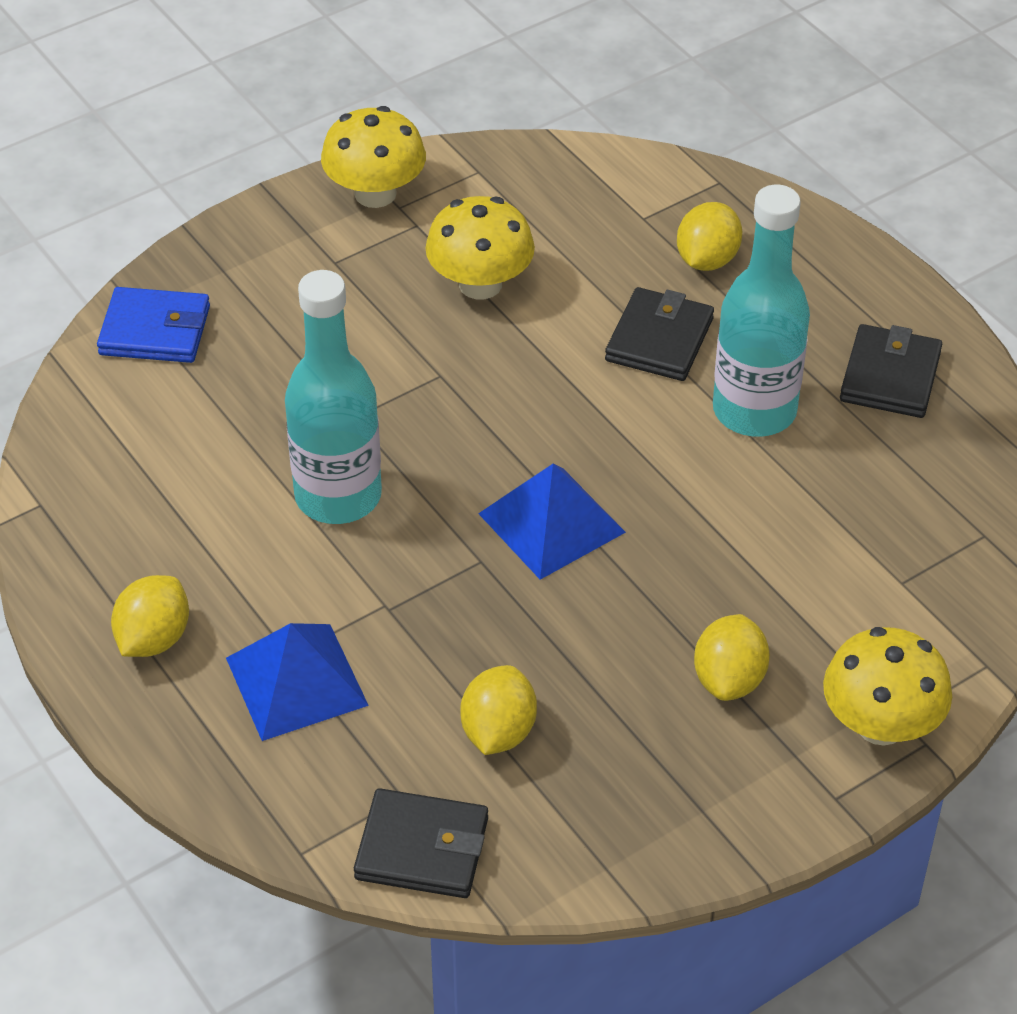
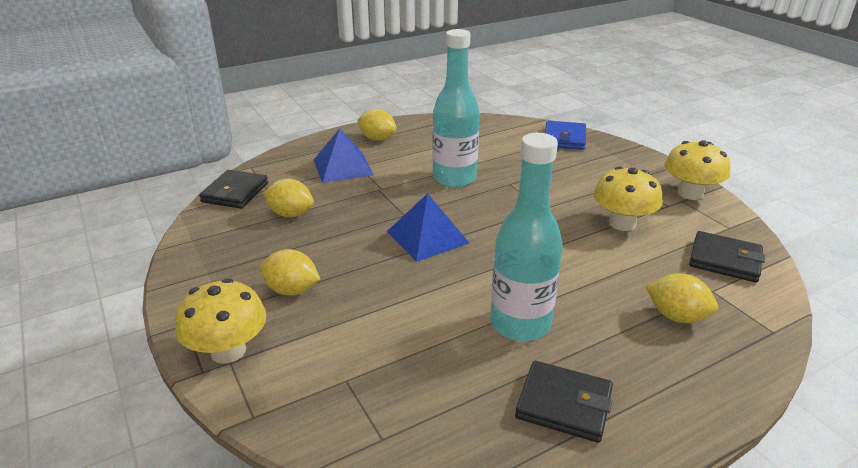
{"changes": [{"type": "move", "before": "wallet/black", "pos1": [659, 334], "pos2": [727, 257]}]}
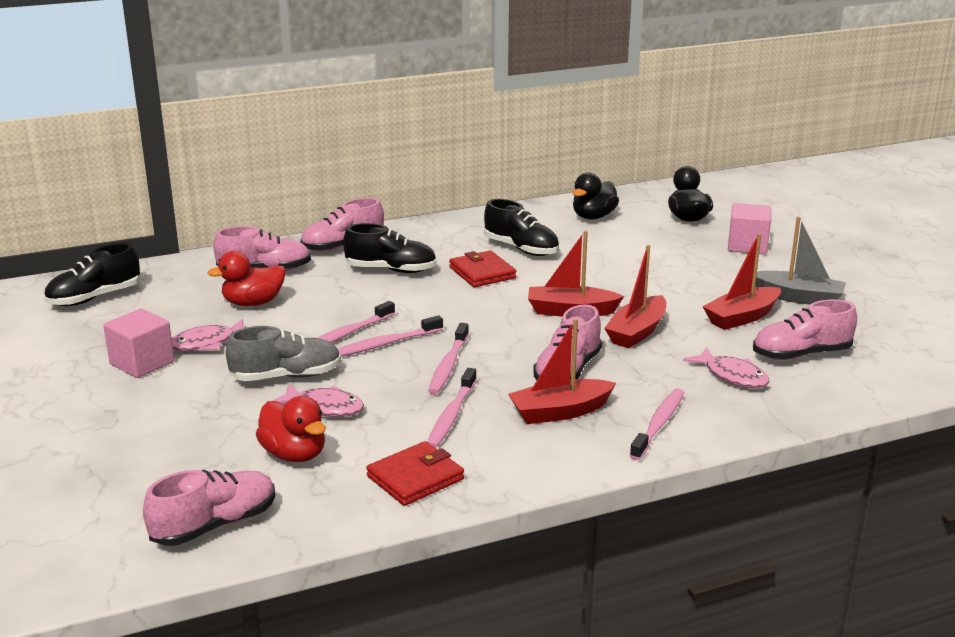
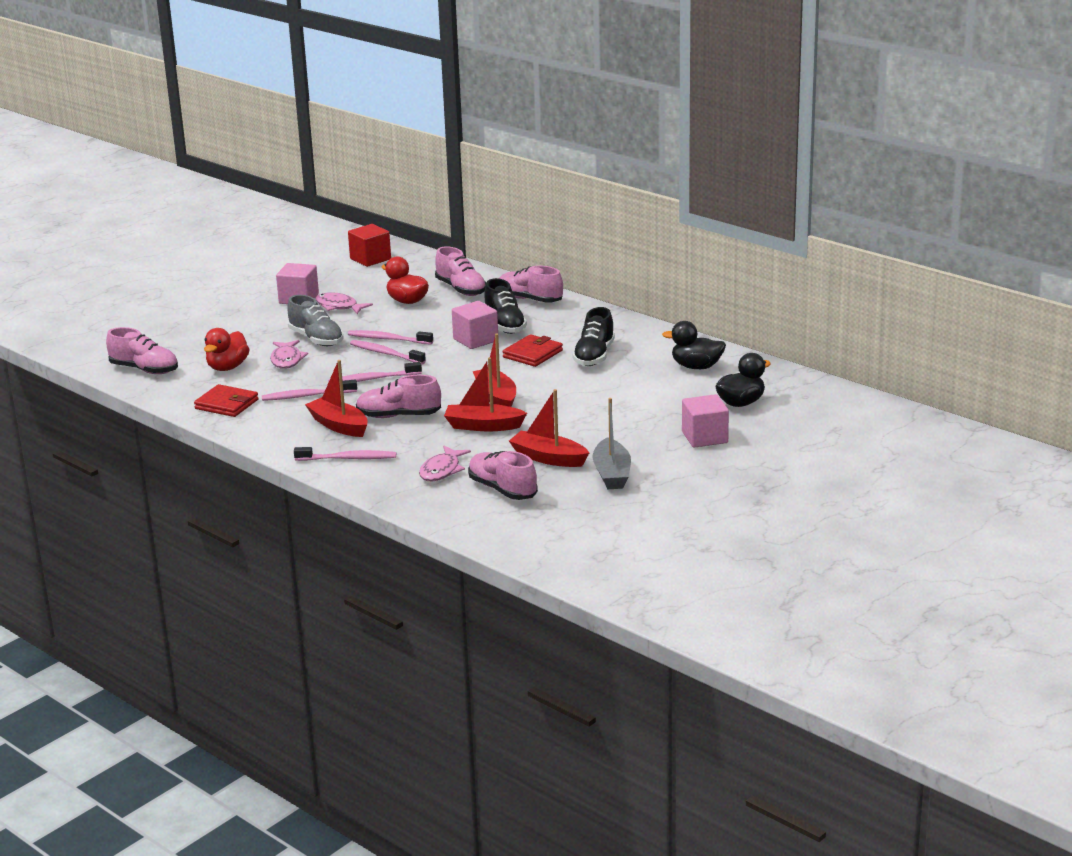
{"changes": [{"type": "insert", "after": "cube/pink", "pos2": [475, 325]}, {"type": "replace", "before": "shoe/black", "after": "cube/red", "pos1": [92, 274], "pos2": [369, 245]}]}
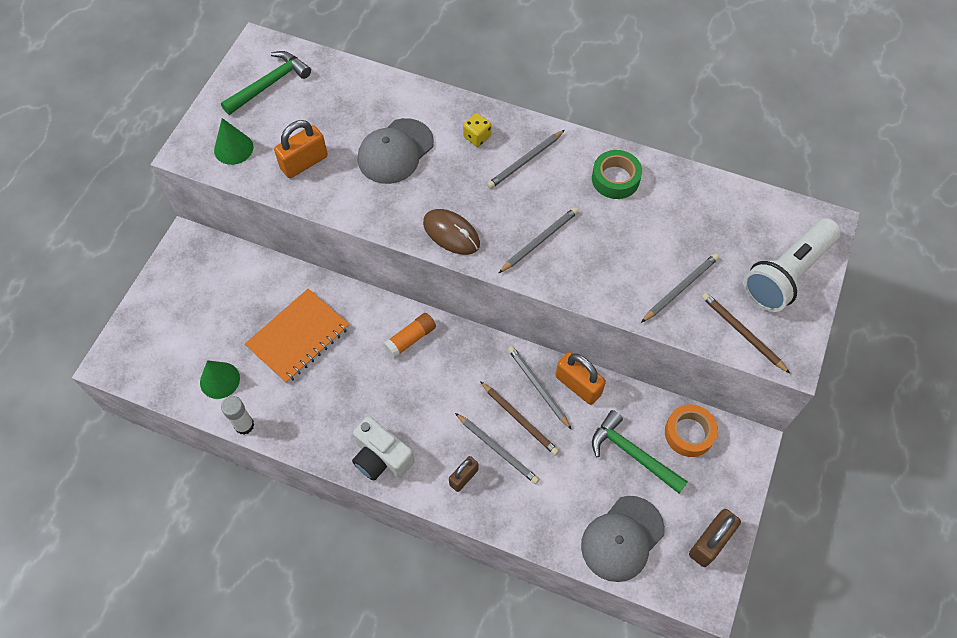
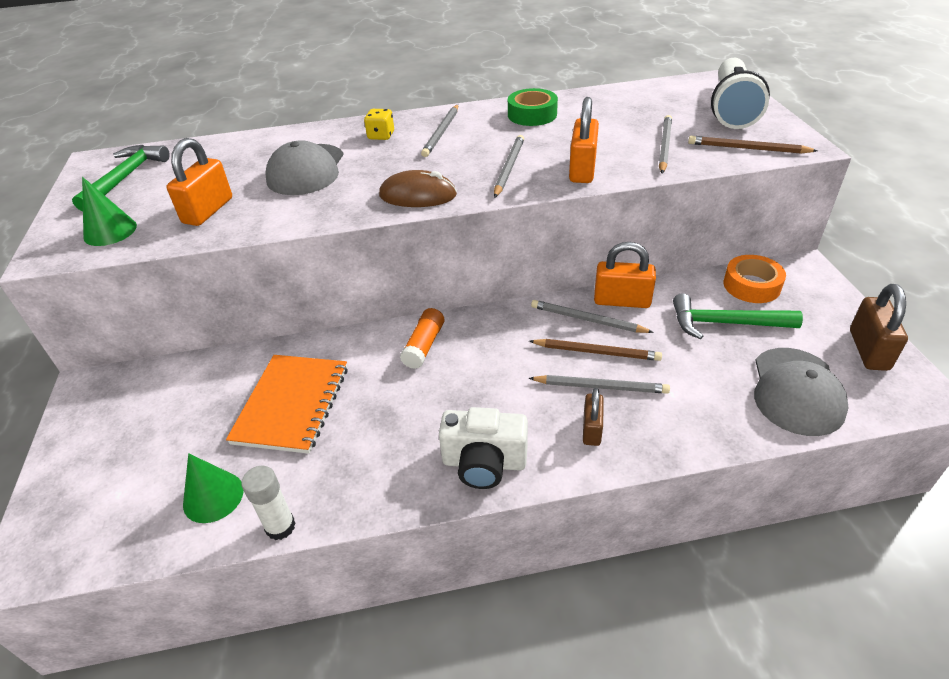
{"changes": [{"type": "insert", "after": "padlock/orange", "pos2": [584, 140]}]}
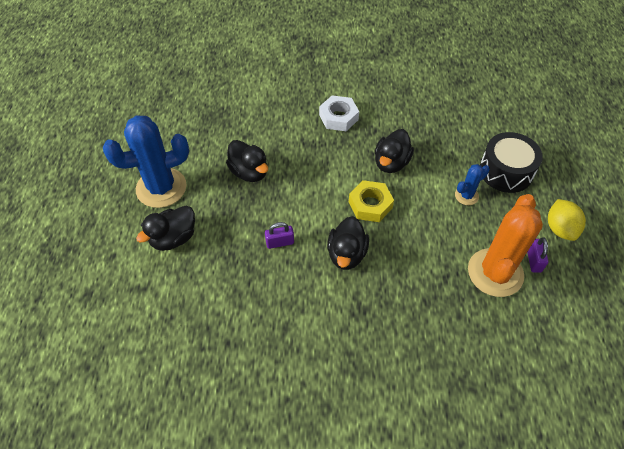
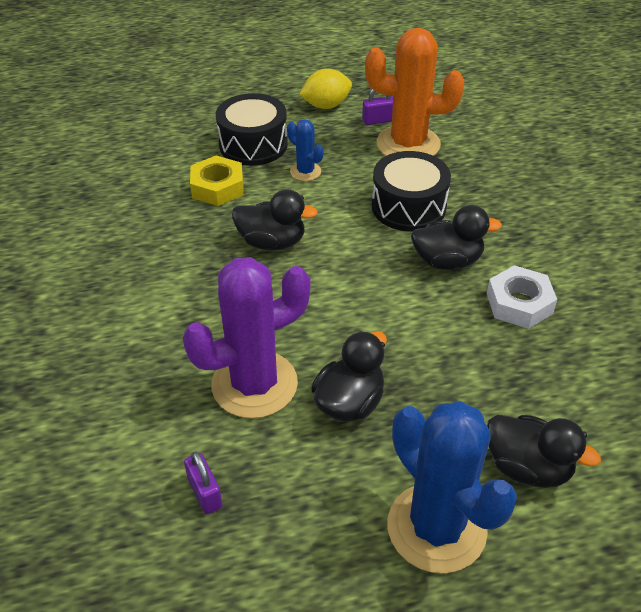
{"changes": [{"type": "insert", "after": "cactus/purple", "pos2": [246, 337]}, {"type": "insert", "after": "drum/black", "pos2": [411, 191]}, {"type": "move", "before": "padlock/purple", "pos1": [279, 235], "pos2": [203, 482]}, {"type": "move", "before": "nut/white", "pos1": [339, 113], "pos2": [522, 297]}, {"type": "move", "before": "nut/yellow", "pos1": [371, 201], "pos2": [217, 180]}]}
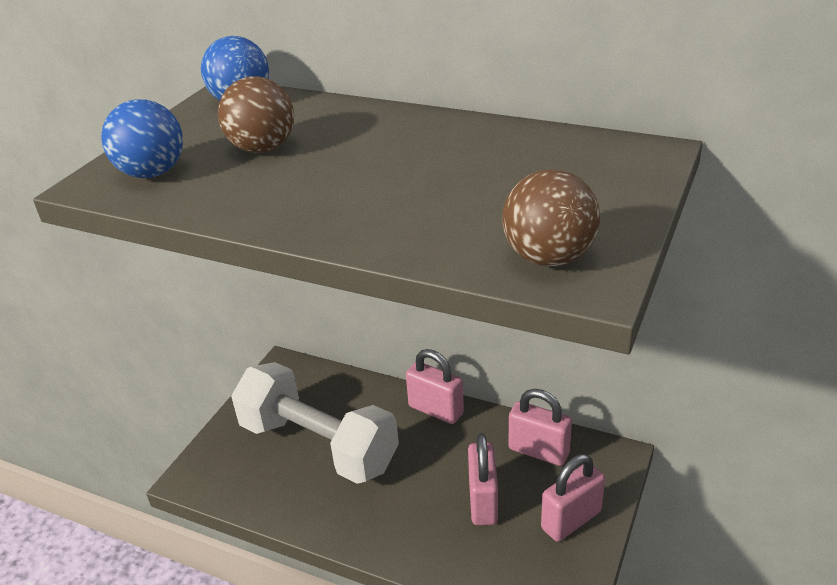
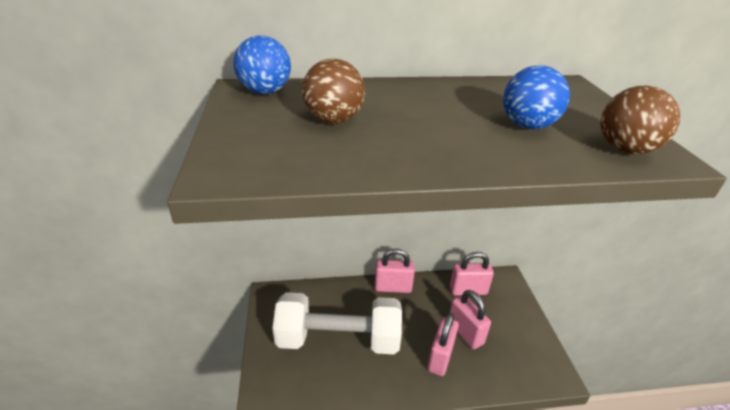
{"changes": [{"type": "move", "before": "ball/blue", "pos1": [142, 138], "pos2": [536, 97]}, {"type": "move", "before": "padlock/pink", "pos1": [573, 498], "pos2": [443, 344]}]}
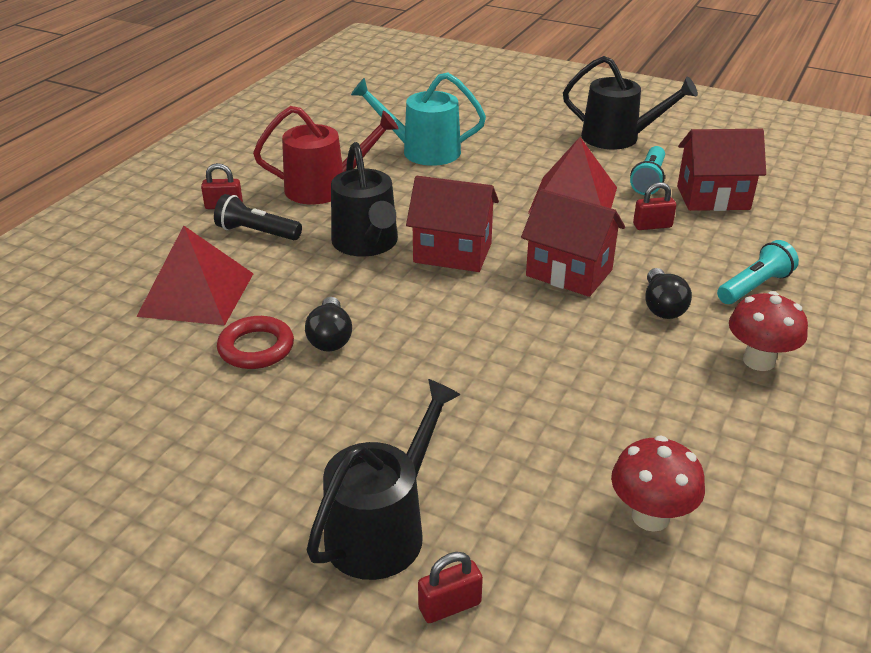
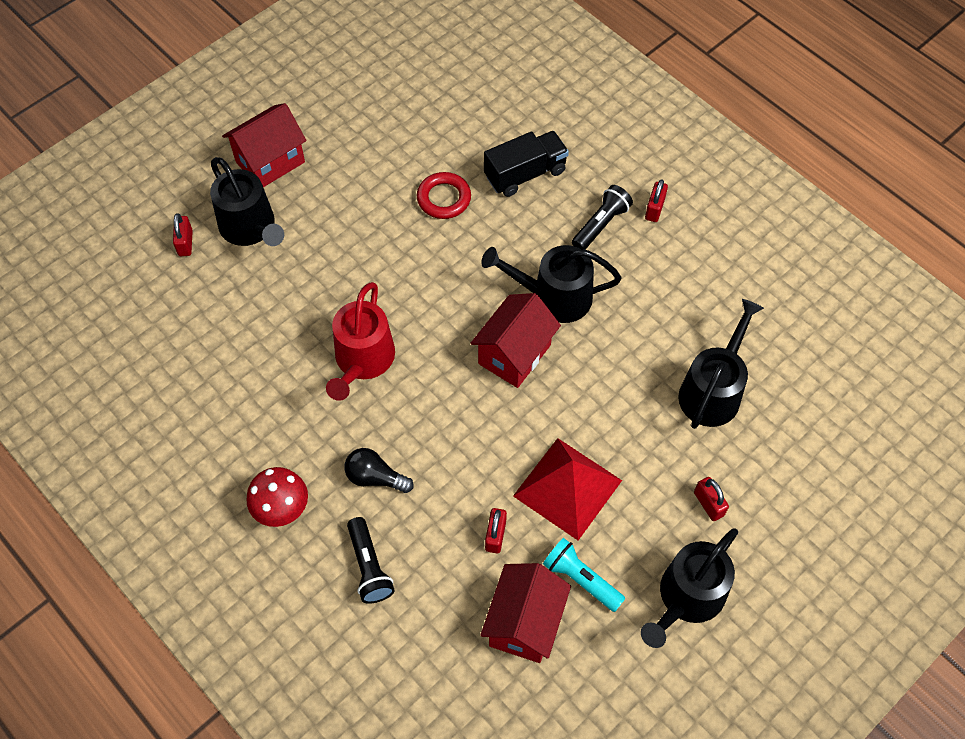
{"changes": [{"type": "delete", "before": "light bulb/black", "pos1": [328, 324]}, {"type": "delete", "before": "mushroom/red", "pos1": [658, 484]}, {"type": "insert", "after": "padlock/red", "pos2": [711, 499]}, {"type": "move", "before": "watering can/red", "pos1": [326, 155], "pos2": [360, 341]}, {"type": "move", "before": "house/red", "pos1": [573, 243], "pos2": [264, 145]}, {"type": "replace", "before": "pyramid/red", "after": "truck/black", "pos1": [195, 275], "pos2": [526, 164]}, {"type": "recolor", "before": "watering can/turquoise", "after": "watering can/black", "pos1": [418, 119], "pos2": [721, 364]}, {"type": "recolor", "before": "flashlight/turquoise", "after": "flashlight/black", "pos1": [758, 272], "pos2": [371, 560]}]}
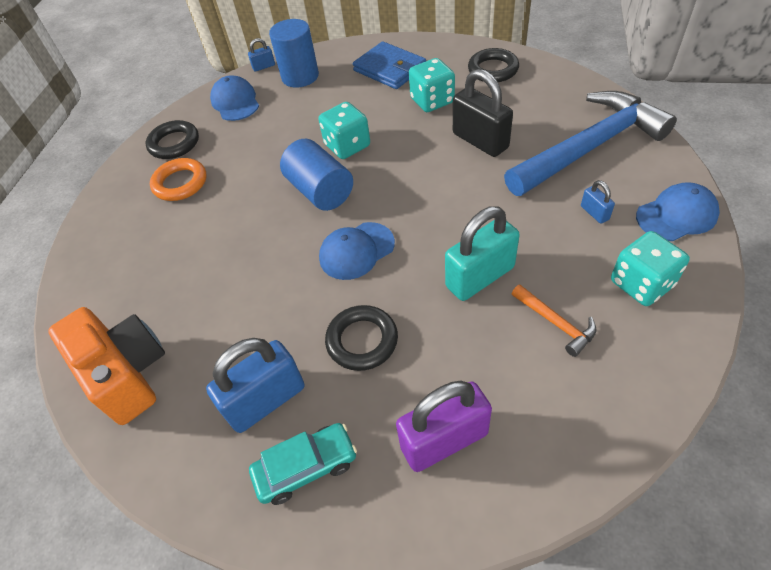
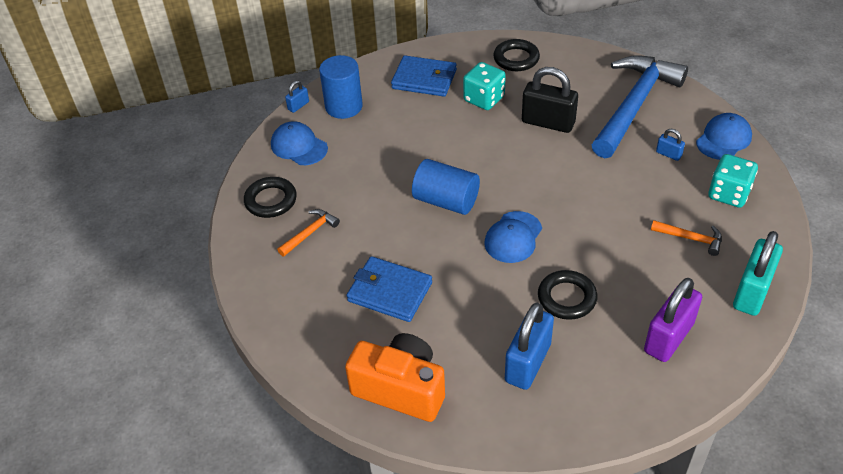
{"changes": [{"type": "delete", "before": "car/turquoise", "pos1": [303, 464]}, {"type": "delete", "before": "dice/turquoise", "pos1": [344, 130]}, {"type": "insert", "after": "wallet/blue", "pos2": [389, 289]}, {"type": "move", "before": "padlock/turquoise", "pos1": [482, 253], "pos2": [758, 273]}, {"type": "replace", "before": "ring/orange", "after": "hammer/orange", "pos1": [178, 179], "pos2": [308, 233]}]}
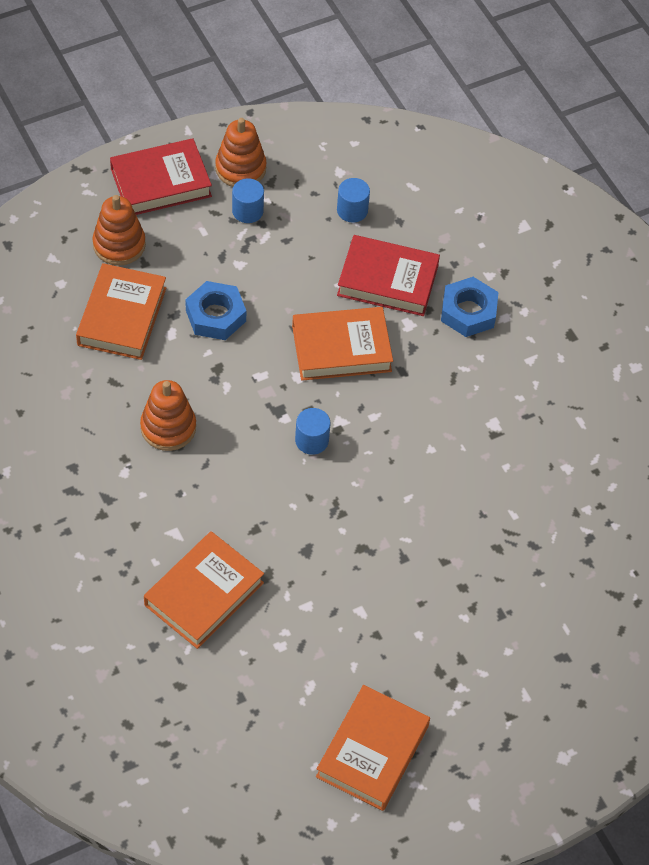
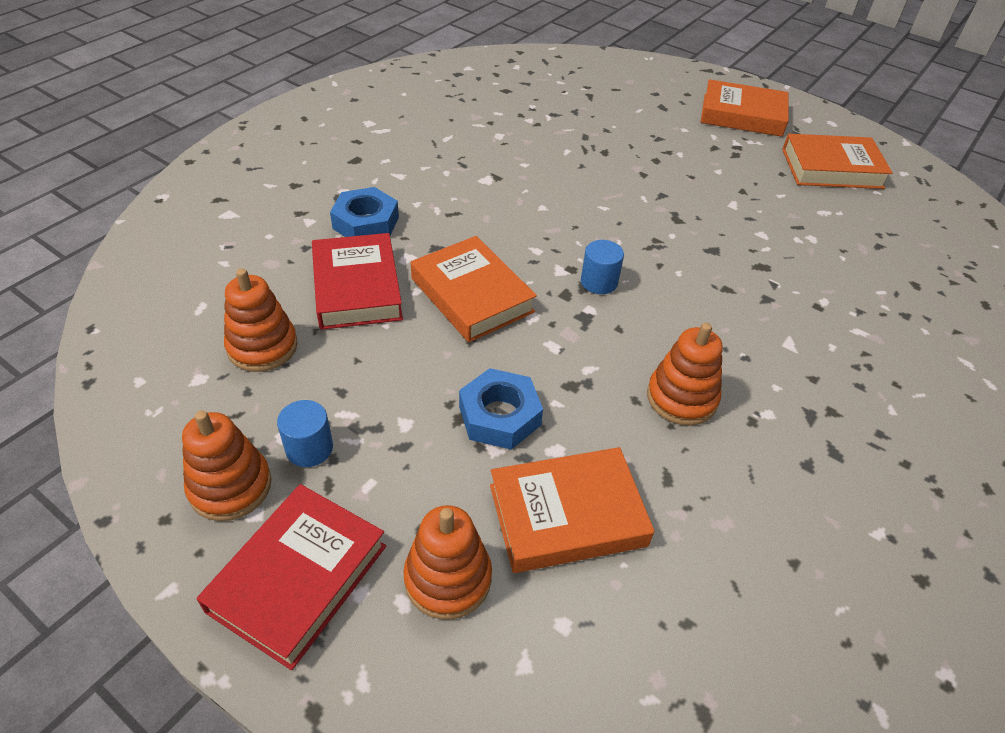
{"changes": [{"type": "move", "before": "book/orange", "pos1": [204, 590], "pos2": [744, 108]}, {"type": "replace", "before": "cylinder/blue", "after": "stacking toy/orange", "pos1": [353, 200], "pos2": [261, 320]}, {"type": "rotate", "before": "book/red", "pos1": [161, 176], "pos2": [291, 577], "turn": 75}]}
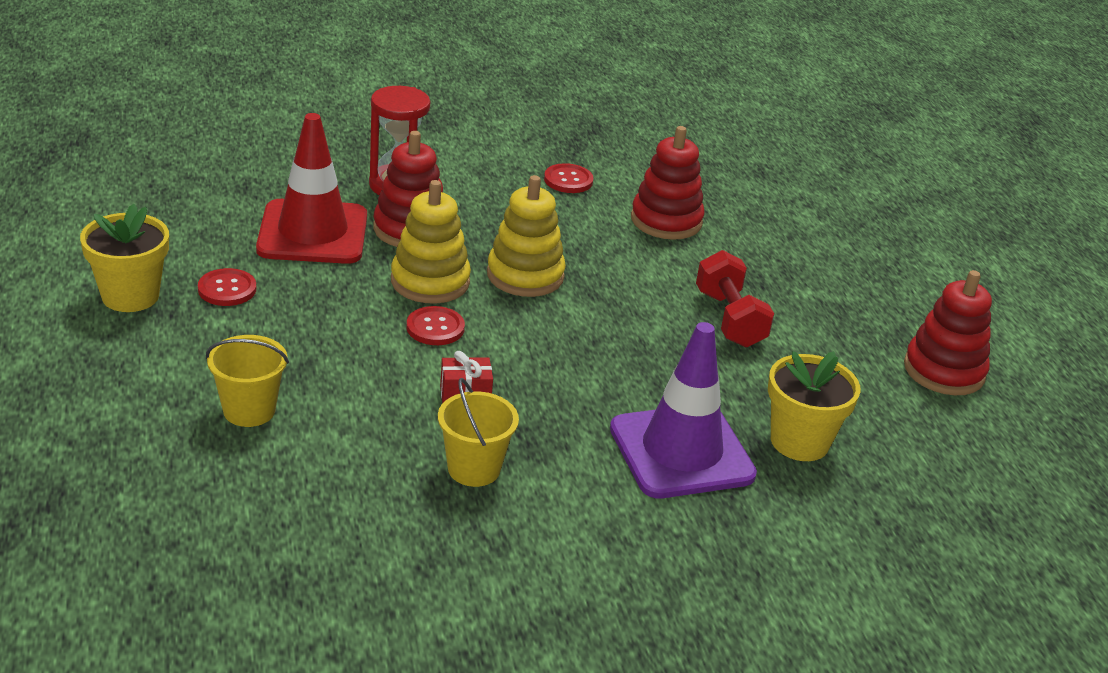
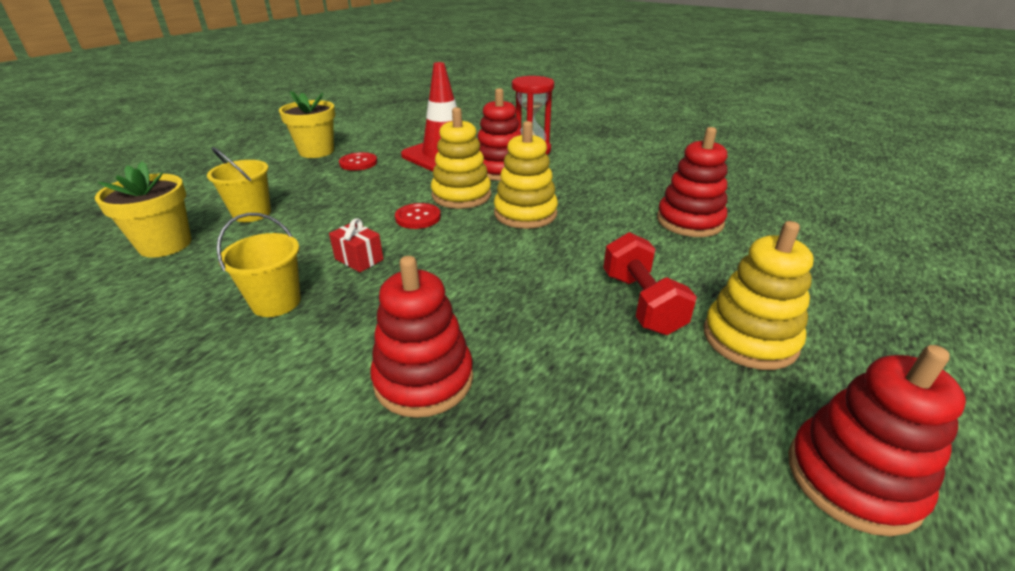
{"changes": [{"type": "delete", "before": "button/red", "pos1": [568, 178]}, {"type": "insert", "after": "stacking toy/yellow", "pos2": [758, 295]}, {"type": "move", "before": "flower pot/yellow", "pos1": [814, 406], "pos2": [143, 210]}, {"type": "replace", "before": "traffic cone/purple", "after": "stacking toy/red", "pos1": [683, 410], "pos2": [421, 337]}, {"type": "rotate", "before": "dumbbell/red", "pos1": [735, 298], "pos2": [650, 283], "turn": -45}]}
